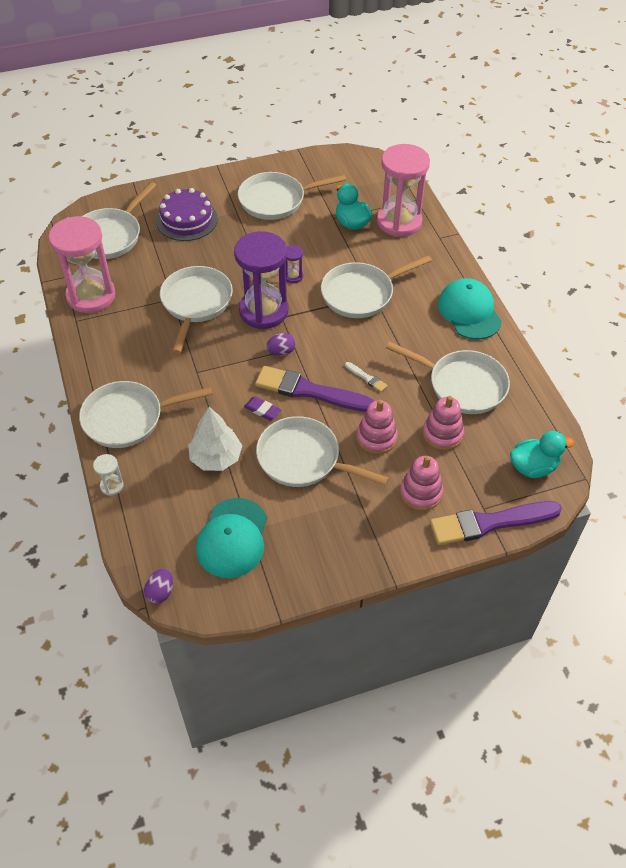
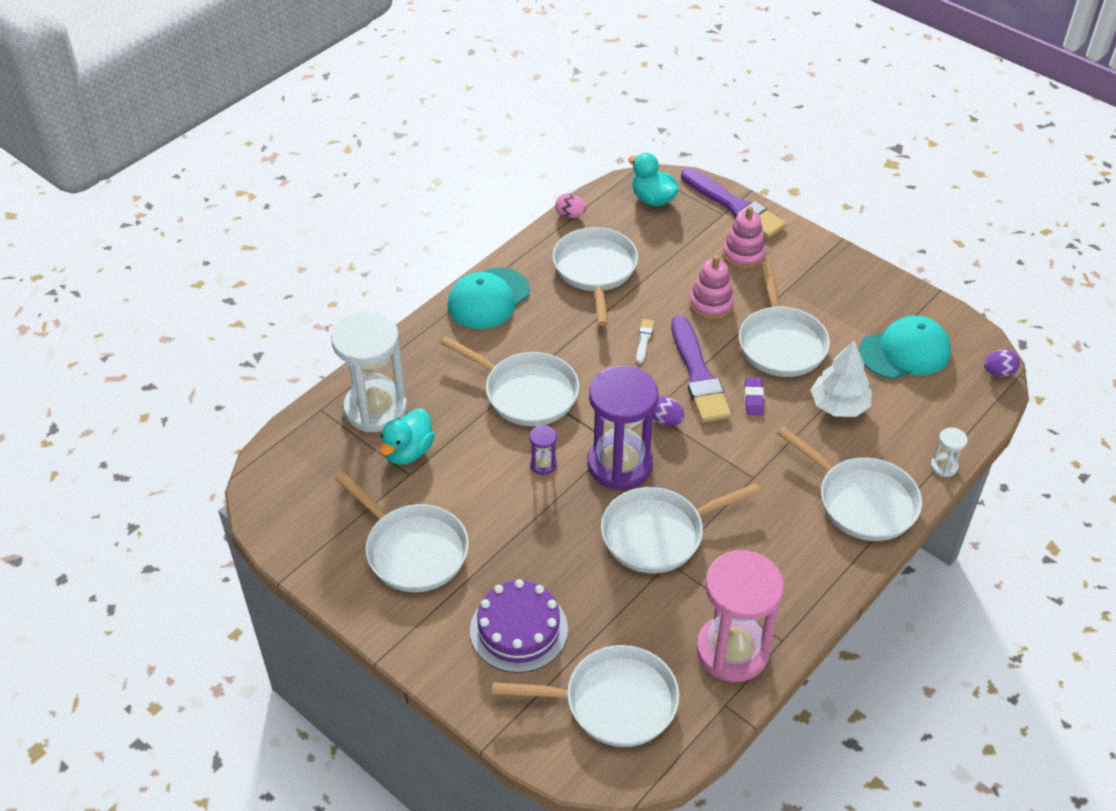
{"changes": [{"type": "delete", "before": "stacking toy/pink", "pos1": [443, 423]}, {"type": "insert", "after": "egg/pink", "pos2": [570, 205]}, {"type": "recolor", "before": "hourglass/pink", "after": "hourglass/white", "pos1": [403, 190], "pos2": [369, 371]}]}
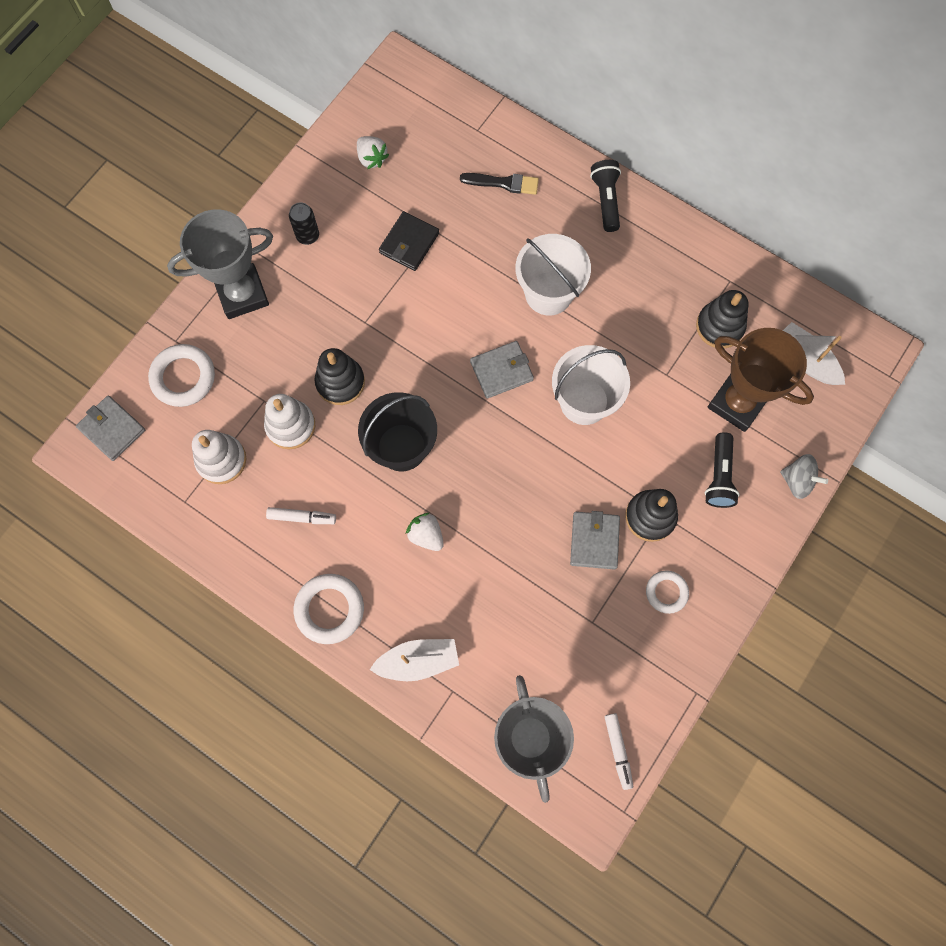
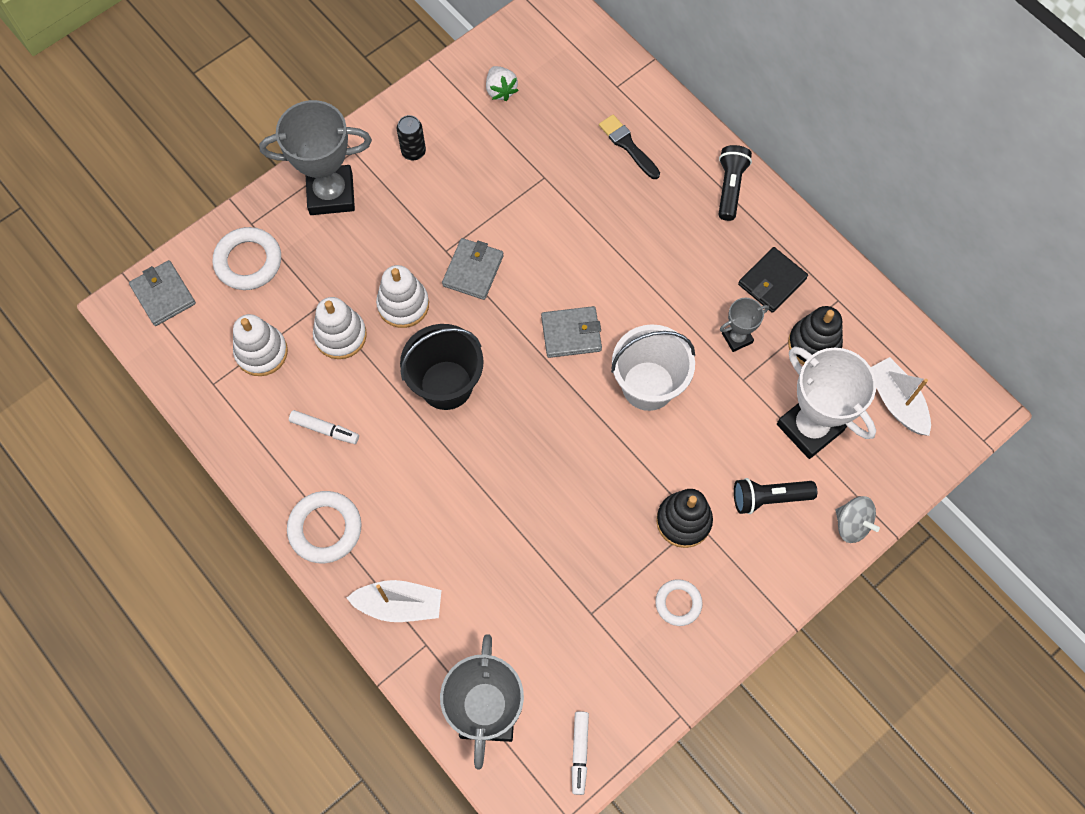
{"changes": [{"type": "delete", "before": "strawberry/white", "pos1": [425, 532]}, {"type": "delete", "before": "bucket/white", "pos1": [553, 274]}, {"type": "insert", "after": "trophy/grey", "pos2": [744, 325]}, {"type": "move", "before": "wallet/black", "pos1": [409, 241], "pos2": [773, 280]}, {"type": "move", "before": "wallet/grey", "pos1": [595, 540], "pos2": [473, 269]}, {"type": "recolor", "before": "stacking toy/black", "after": "stacking toy/white", "pos1": [339, 376], "pos2": [402, 296]}, {"type": "recolor", "before": "trophy/brown", "after": "trophy/white", "pos1": [761, 380], "pos2": [826, 403]}, {"type": "rotate", "before": "brush/black", "pos1": [499, 184], "pos2": [629, 147], "turn": -150}, {"type": "rotate", "before": "flashlight/black", "pos1": [722, 470], "pos2": [775, 496], "turn": 60}]}
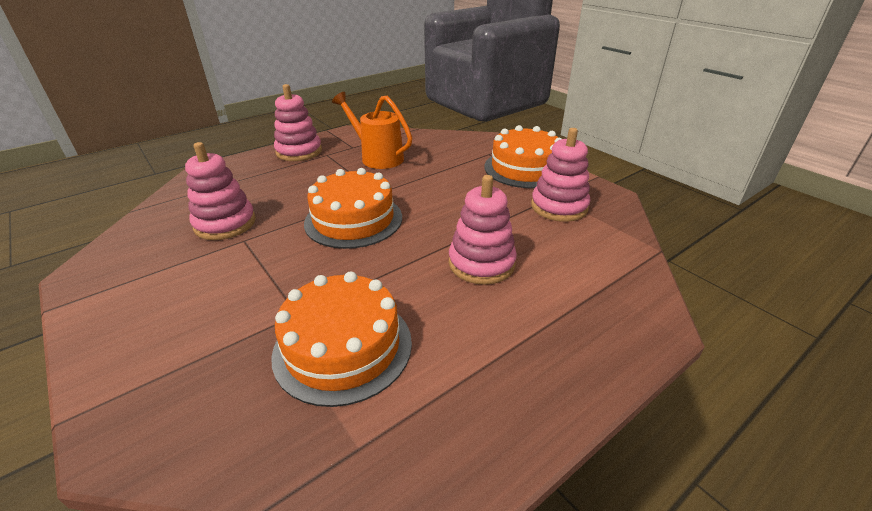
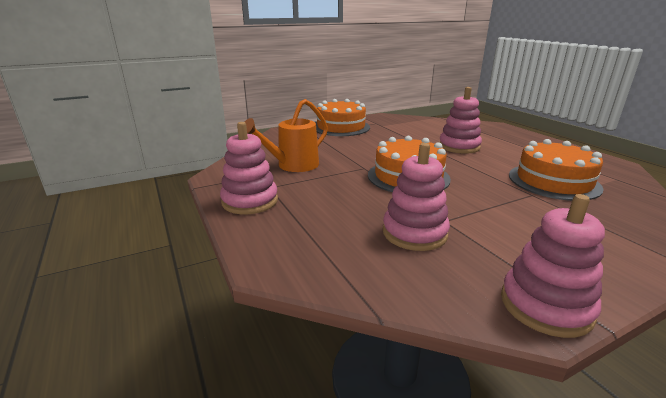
{"changes": [{"type": "move", "before": "stacking toy/pink", "pos1": [560, 175], "pos2": [553, 266]}]}
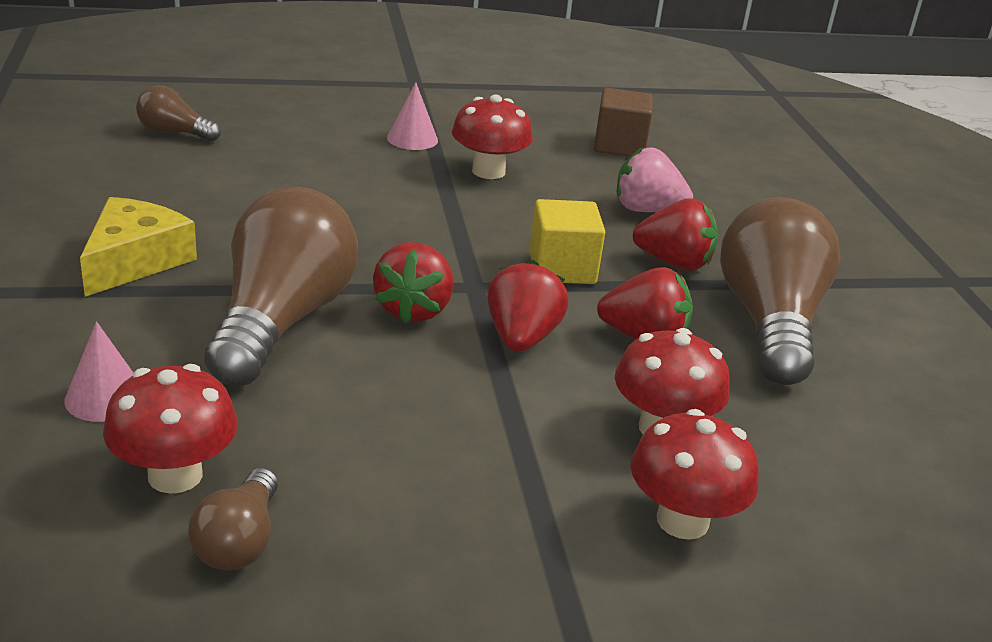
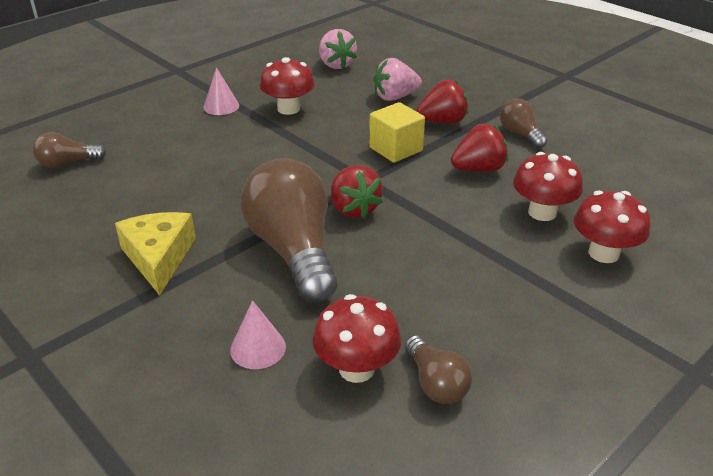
{"changes": [{"type": "delete", "before": "strawberry/red", "pos1": [528, 306]}, {"type": "replace", "before": "cube/brown", "after": "strawberry/pink", "pos1": [623, 122], "pos2": [338, 49]}, {"type": "resize", "before": "light bulb/brown", "pos1": [780, 291], "pos2": [523, 123], "scale": 0.48}]}
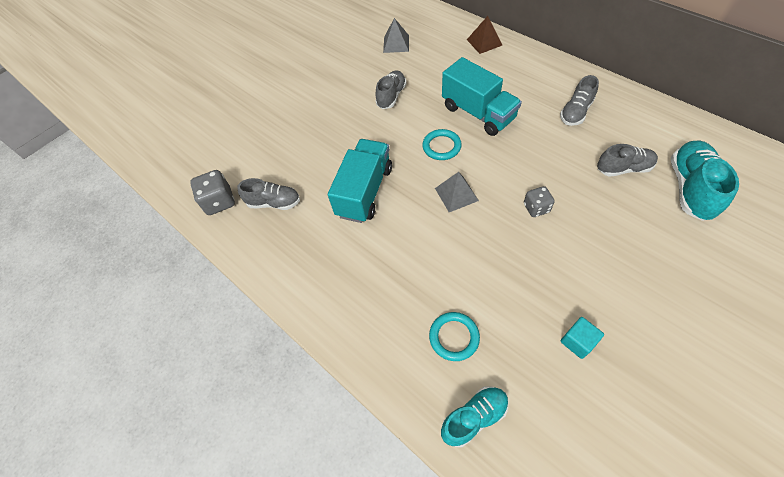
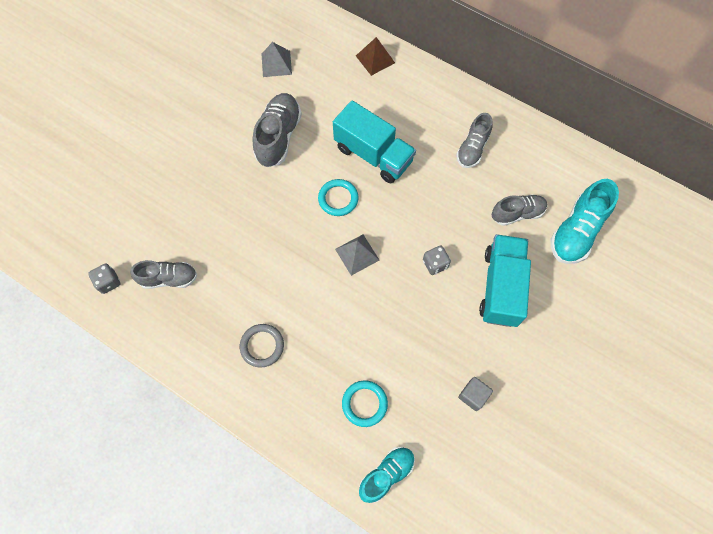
{"changes": [{"type": "insert", "after": "ring/grey", "pos2": [262, 346]}, {"type": "move", "before": "truck/turquoise", "pos1": [360, 181], "pos2": [505, 280]}, {"type": "recolor", "before": "cube/turquoise", "after": "cube/grey", "pos1": [582, 338], "pos2": [475, 394]}, {"type": "rotate", "before": "shoe/turquoise", "pos1": [705, 180], "pos2": [584, 221], "turn": -150}, {"type": "resize", "before": "dice/grey", "pos1": [212, 192], "pos2": [104, 279], "scale": 0.66}, {"type": "resize", "before": "shoe/grey", "pos1": [391, 90], "pos2": [277, 130], "scale": 1.52}]}
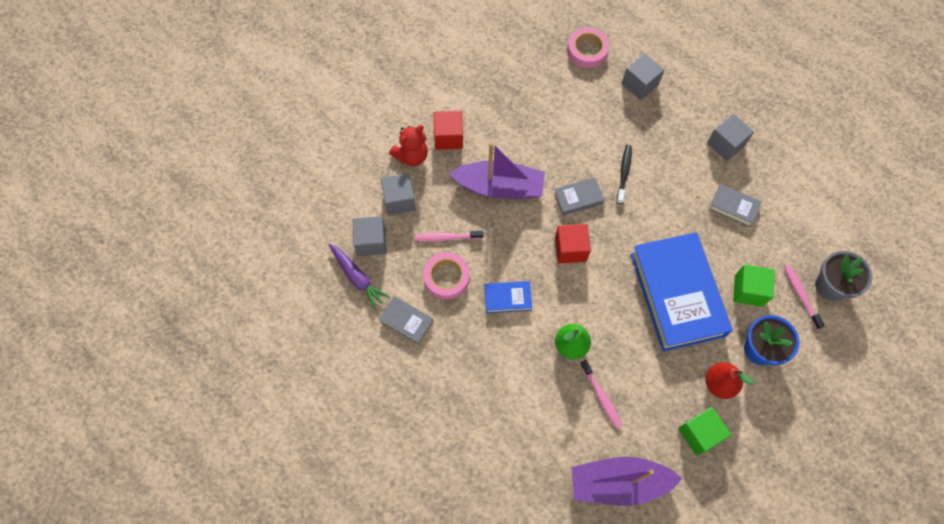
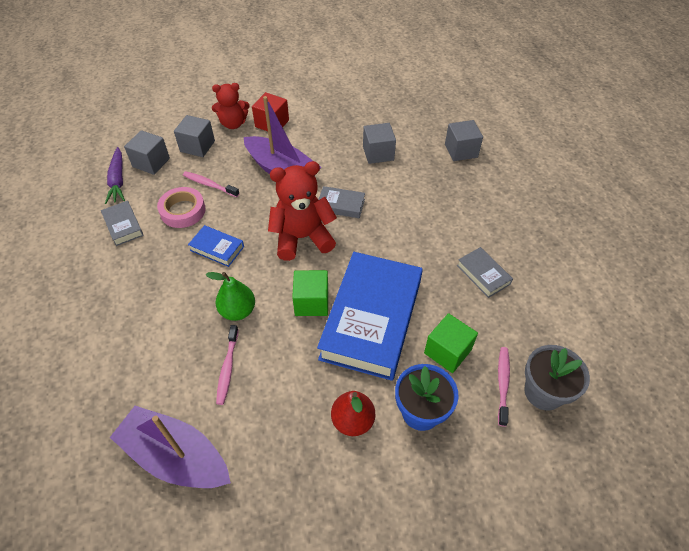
{"changes": [{"type": "delete", "before": "tape/pink", "pos1": [588, 48]}, {"type": "delete", "before": "toothbrush/black", "pos1": [624, 174]}, {"type": "move", "before": "cube/green", "pos1": [704, 431], "pos2": [310, 293]}, {"type": "move", "before": "cube/grey", "pos1": [730, 137], "pos2": [379, 143]}, {"type": "replace", "before": "cube/red", "after": "teddy bear/red", "pos1": [573, 243], "pos2": [302, 211]}]}
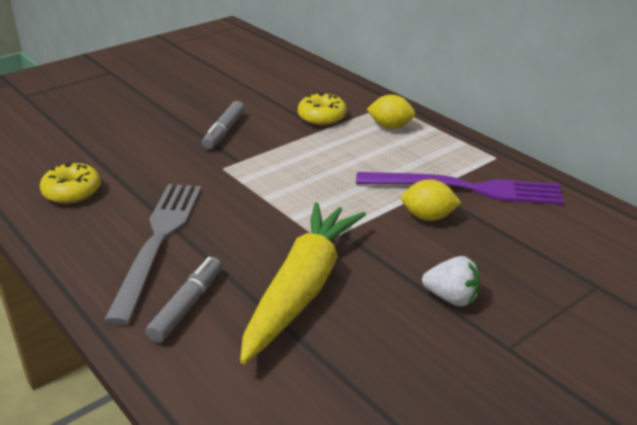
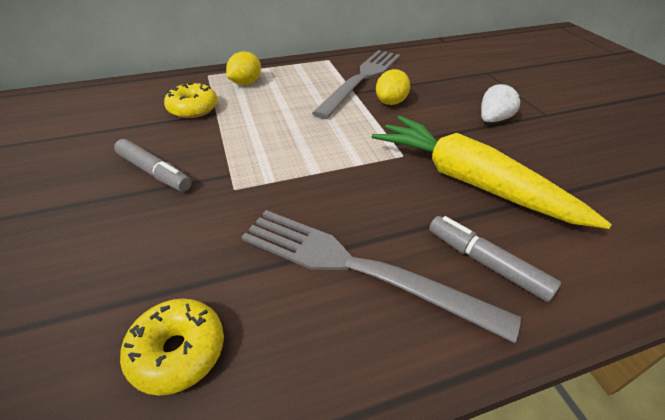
{"changes": [{"type": "recolor", "before": "fork/purple", "after": "fork/grey", "pos1": [460, 188], "pos2": [356, 84]}]}
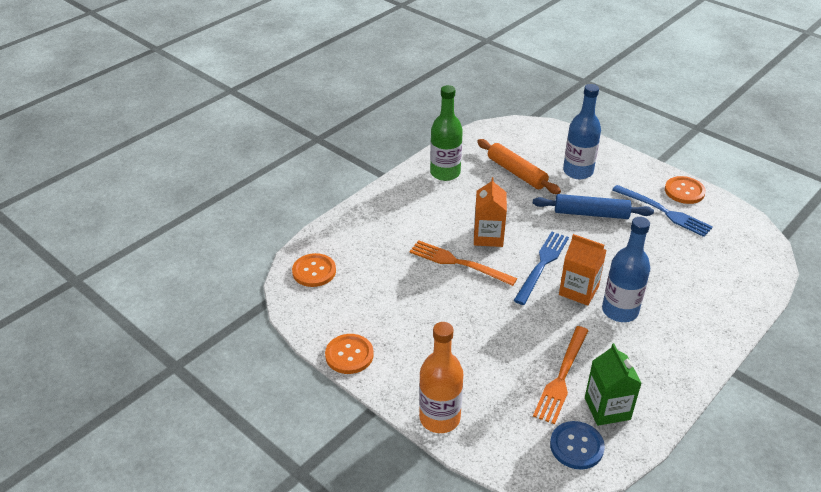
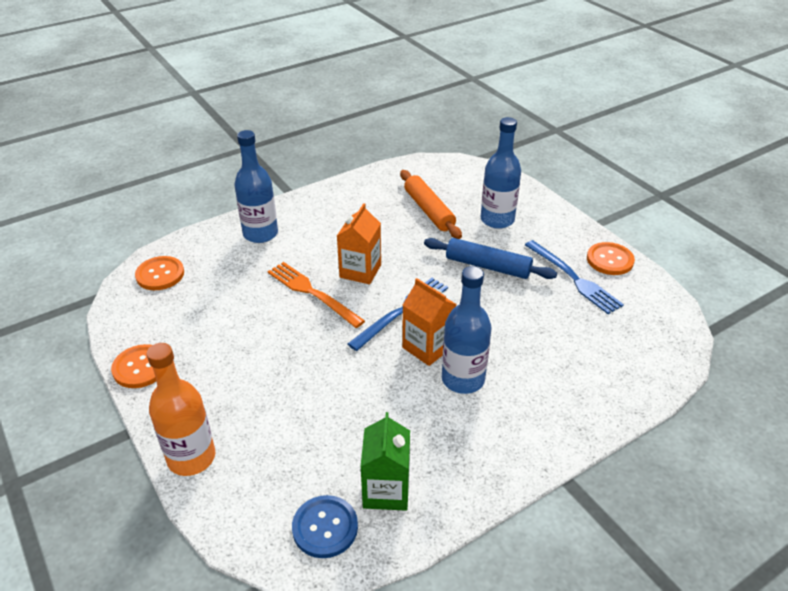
{"changes": [{"type": "delete", "before": "bottle/green", "pos1": [446, 133]}, {"type": "delete", "before": "fork/orange", "pos1": [561, 375]}, {"type": "insert", "after": "bottle/blue", "pos2": [256, 186]}]}
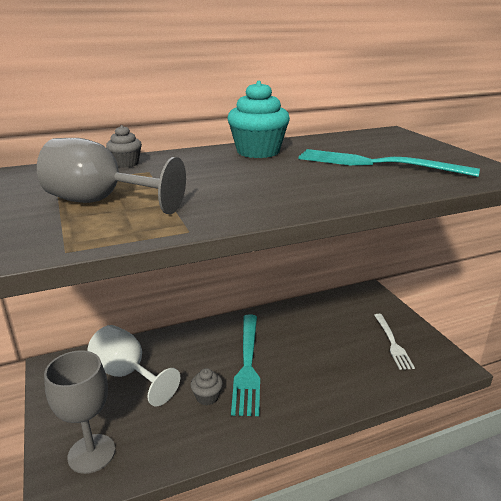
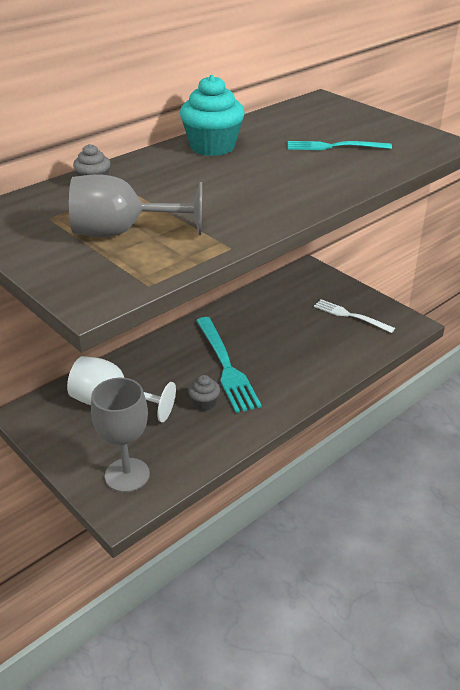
{"changes": [{"type": "rotate", "before": "fork/white", "pos1": [394, 342], "pos2": [354, 316], "turn": 150}, {"type": "resize", "before": "fork/turquoise", "pos1": [389, 163], "pos2": [340, 145], "scale": 0.62}]}
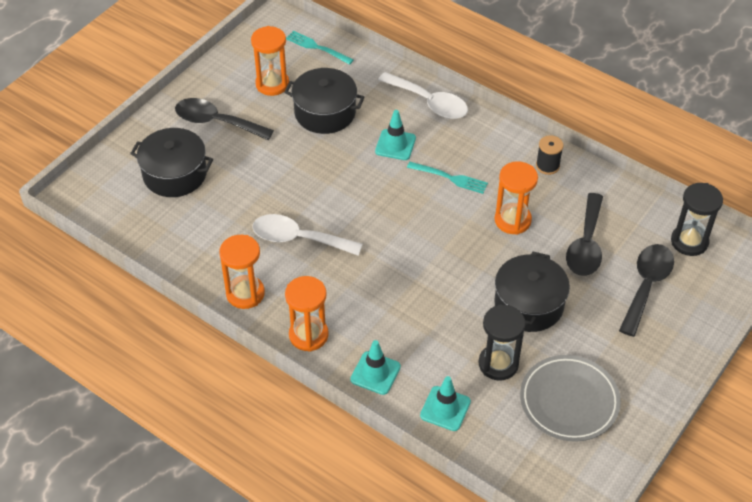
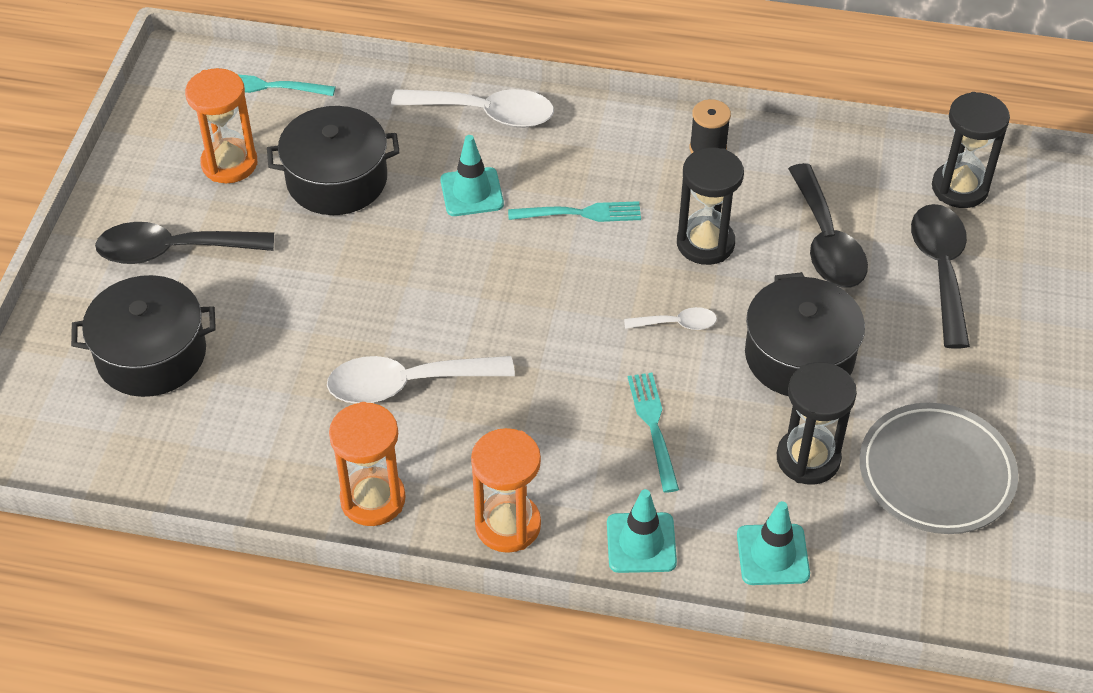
{"changes": [{"type": "insert", "after": "spoon/white", "pos2": [670, 318]}, {"type": "insert", "after": "fork/turquoise", "pos2": [653, 432]}, {"type": "recolor", "before": "hourglass/orange", "after": "hourglass/black", "pos1": [516, 198], "pos2": [710, 206]}]}
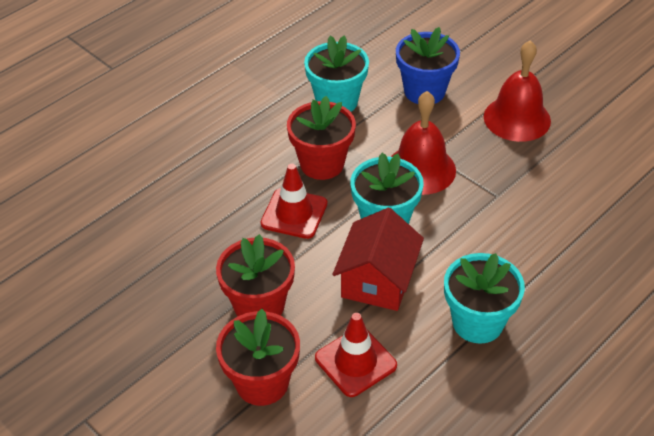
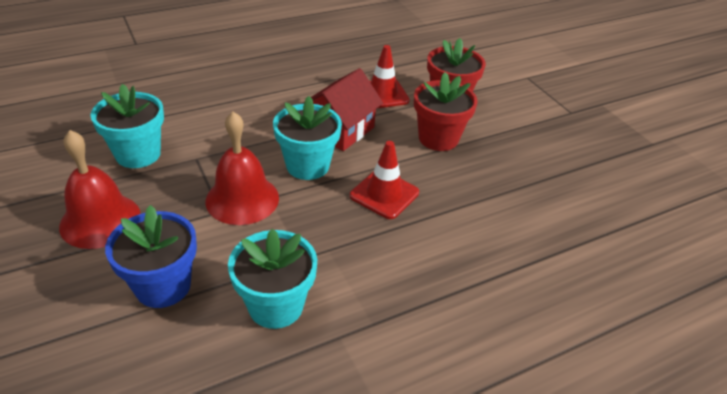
{"changes": [{"type": "delete", "before": "flower pot/red", "pos1": [321, 138]}, {"type": "move", "before": "flower pot/turquoise", "pos1": [484, 298], "pos2": [127, 126]}]}
